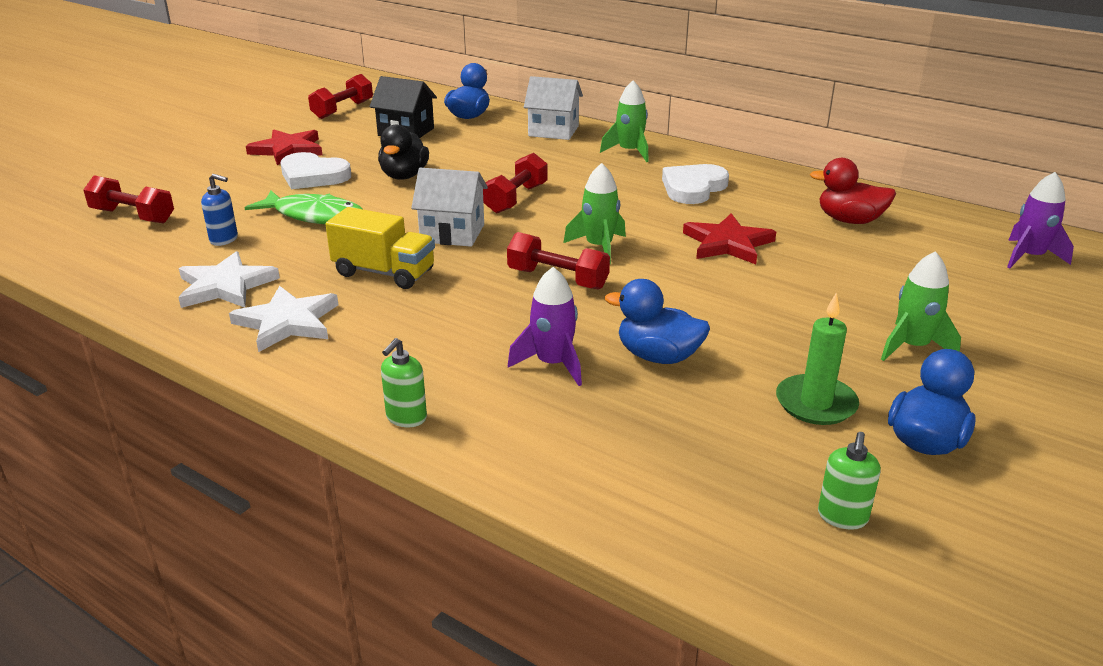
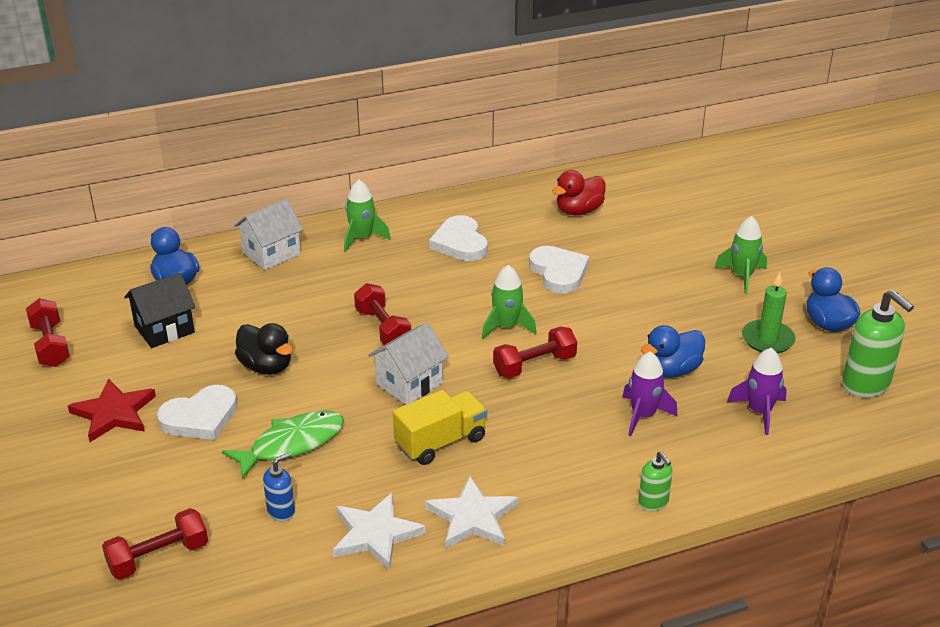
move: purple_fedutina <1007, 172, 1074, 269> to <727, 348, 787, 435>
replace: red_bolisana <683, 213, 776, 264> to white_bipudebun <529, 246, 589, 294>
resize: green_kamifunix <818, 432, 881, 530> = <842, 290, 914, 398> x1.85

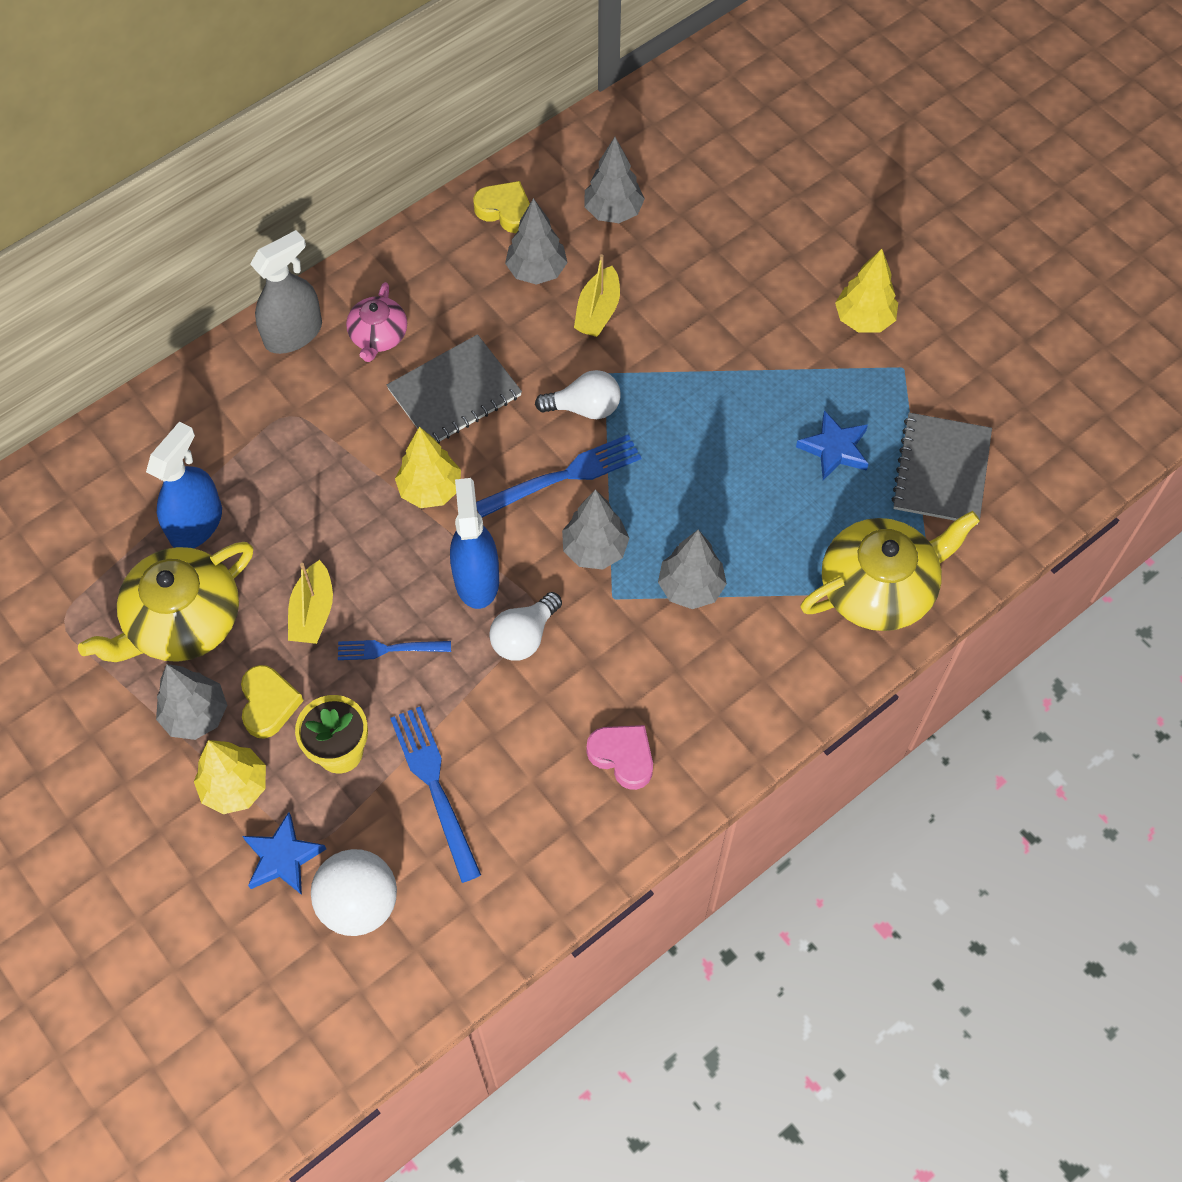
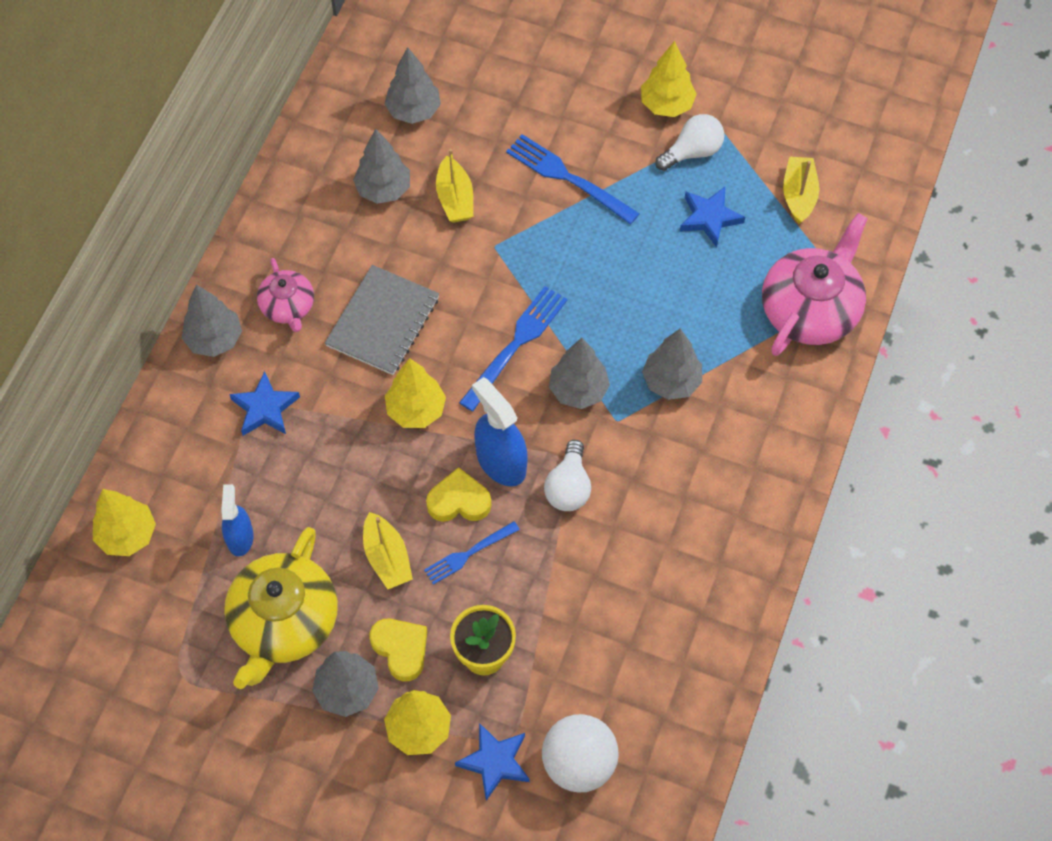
delete: pink_bipudebun <587, 725, 653, 790>
insert: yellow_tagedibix <93, 489, 156, 556>; blue_bolisana <229, 371, 300, 436>
move: yellow_bipudebun <473, 181, 530, 233> to <426, 467, 491, 522>; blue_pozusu <390, 706, 481, 883> to <506, 134, 640, 224>; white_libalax <535, 370, 621, 419> to <655, 114, 724, 171>
replace: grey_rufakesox <250, 230, 322, 354> to grey_tagedibix <182, 284, 242, 357>; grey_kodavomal <892, 412, 992, 525> to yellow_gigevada <783, 157, 819, 224>
recolor: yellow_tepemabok <800, 511, 980, 631> to pink_tepemabok <762, 213, 868, 356>
resize: blue_rufakesox <146, 422, 222, 548> = <221, 484, 254, 556> x0.64

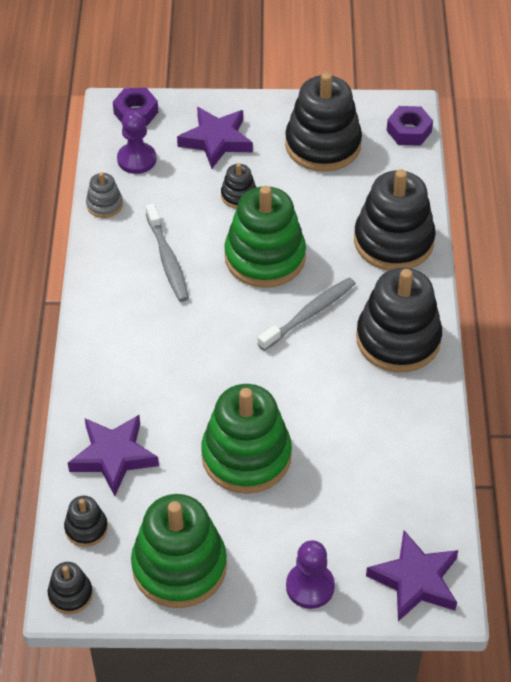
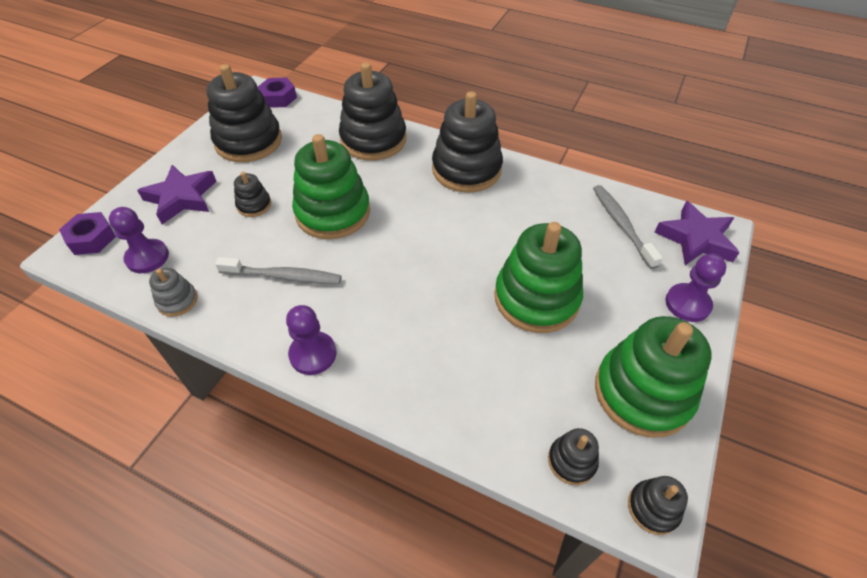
delete: purple_bolisana <68, 415, 159, 496>
insert: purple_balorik <286, 305, 336, 375>
move: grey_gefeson <258, 277, 356, 351> to <593, 185, 663, 269>

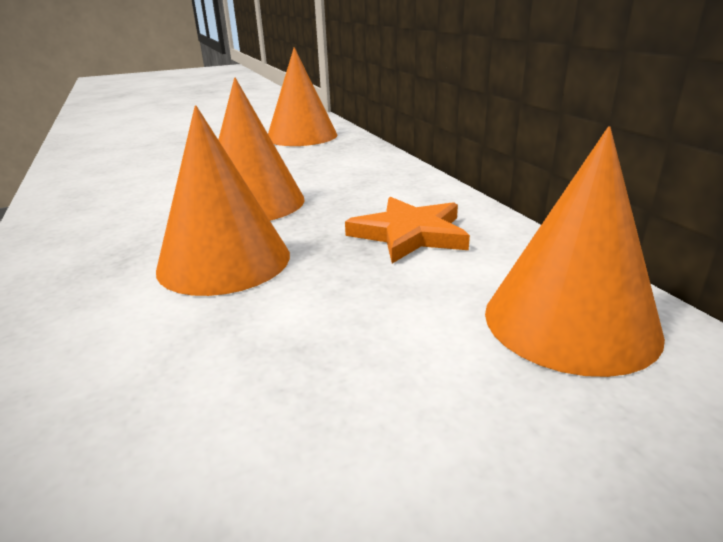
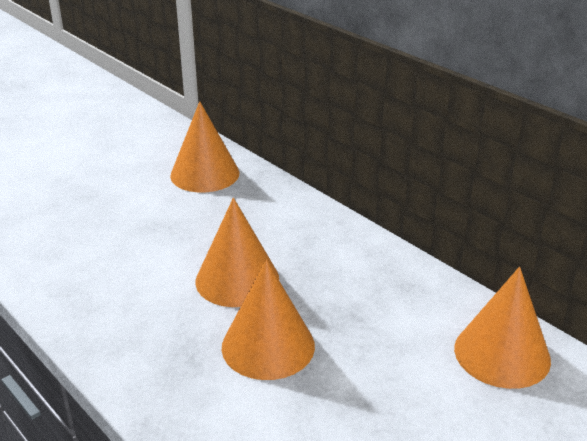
delete: orange_bolisana <345, 197, 470, 263>

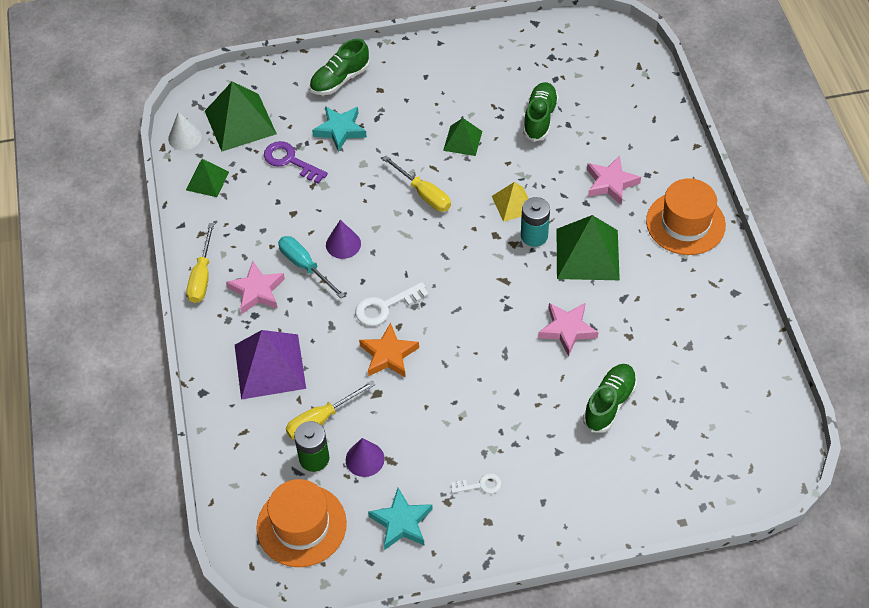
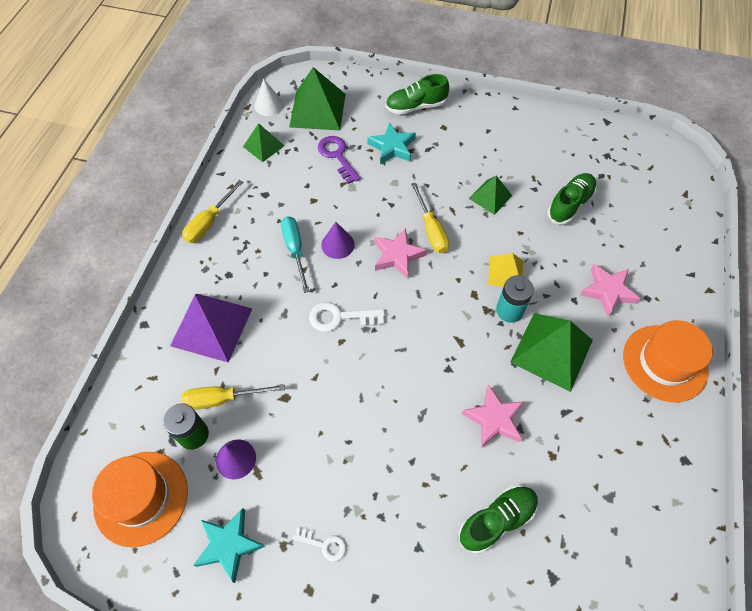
delete: orange_bolisana <359, 323, 419, 378>
move: pink_bolisana <226, 261, 285, 314> to <374, 228, 427, 279>

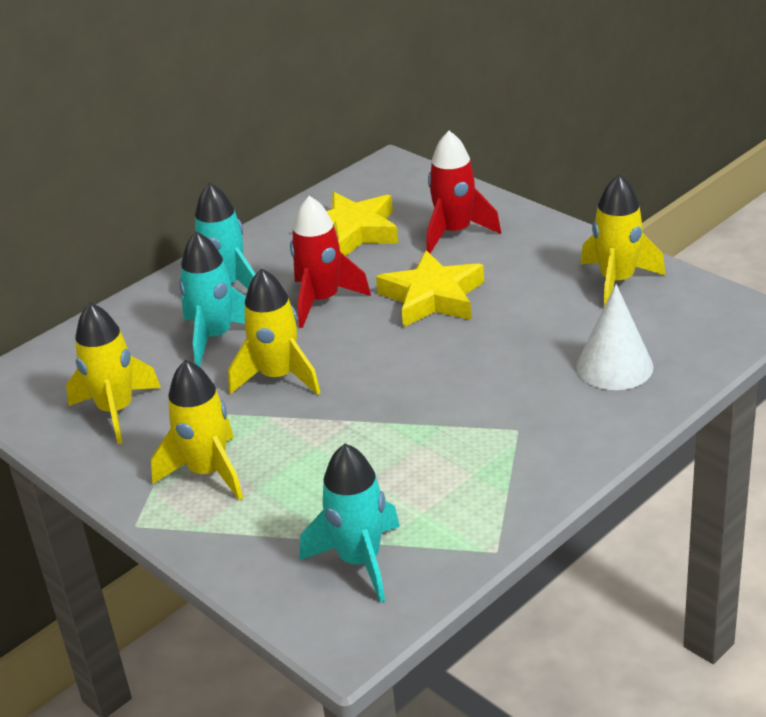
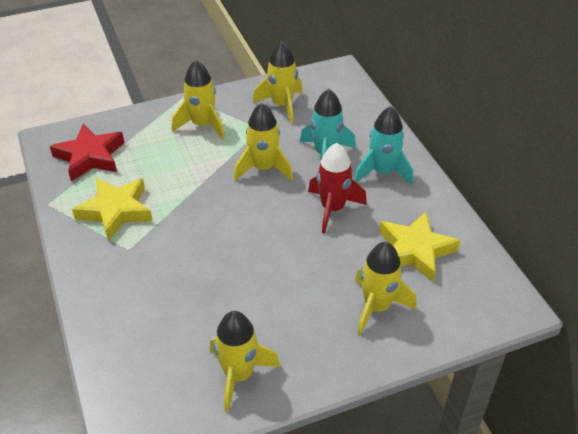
delete: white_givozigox <576, 284, 653, 390>
move: yellow_bolisana <376, 250, 484, 327> to <72, 178, 153, 241>
replace: turquoise_fedutina <300, 444, 400, 603> to red_bolisana <50, 124, 124, 181>
recolor: red_fedutina <426, 131, 501, 253> to yellow_fedutina <355, 242, 417, 335>

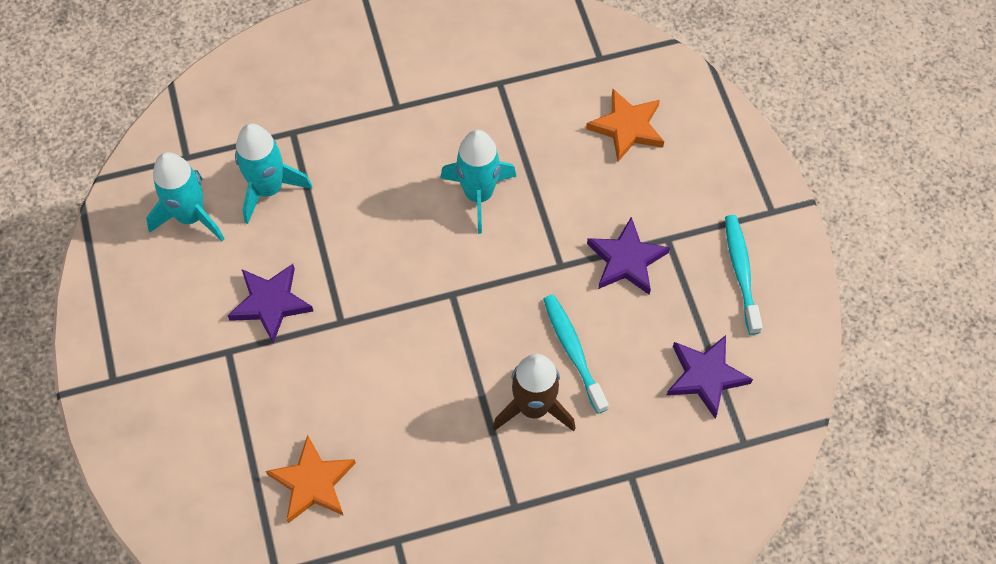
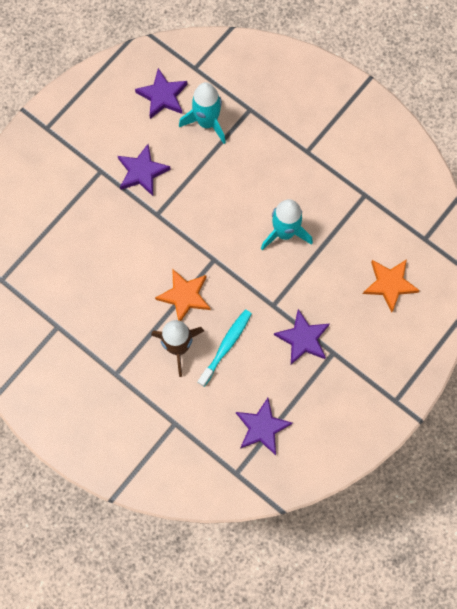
delete: turquoise_gefeson <725, 215, 763, 335>
move: orange_bolisana <266, 435, 356, 523> to <155, 268, 210, 321>
replace: turquoise_fedutina <146, 152, 225, 241> to purple_bolisana <135, 68, 188, 119>

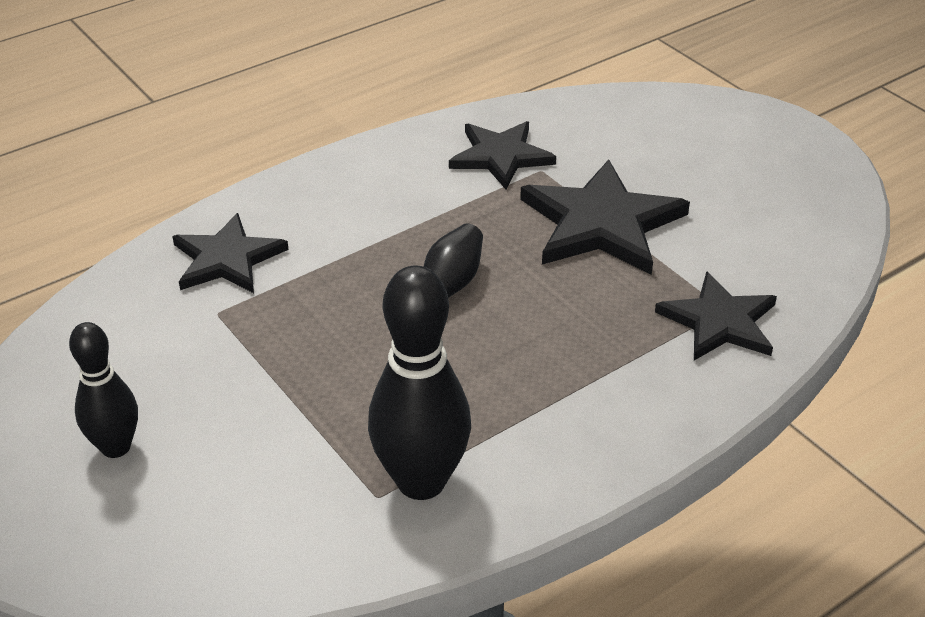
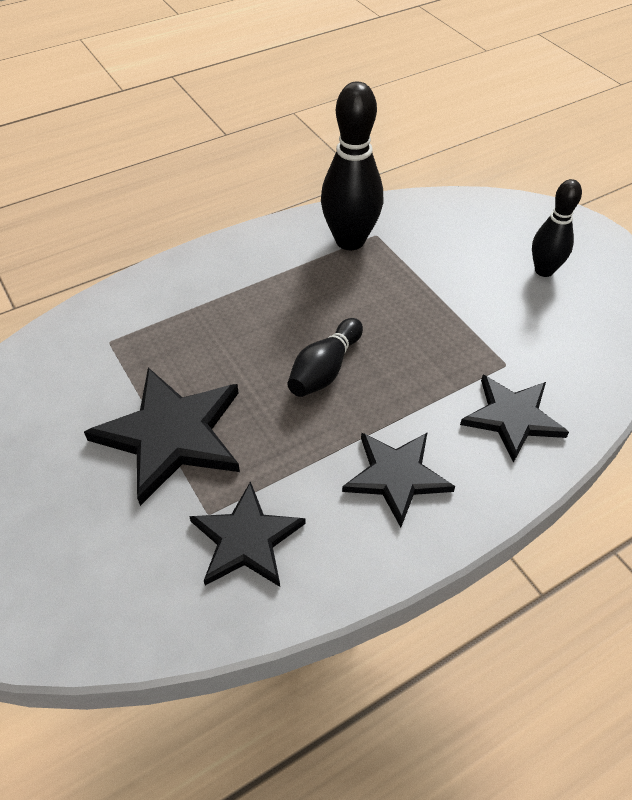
move: black_bolisana <655, 271, 777, 360> to <342, 432, 455, 527>

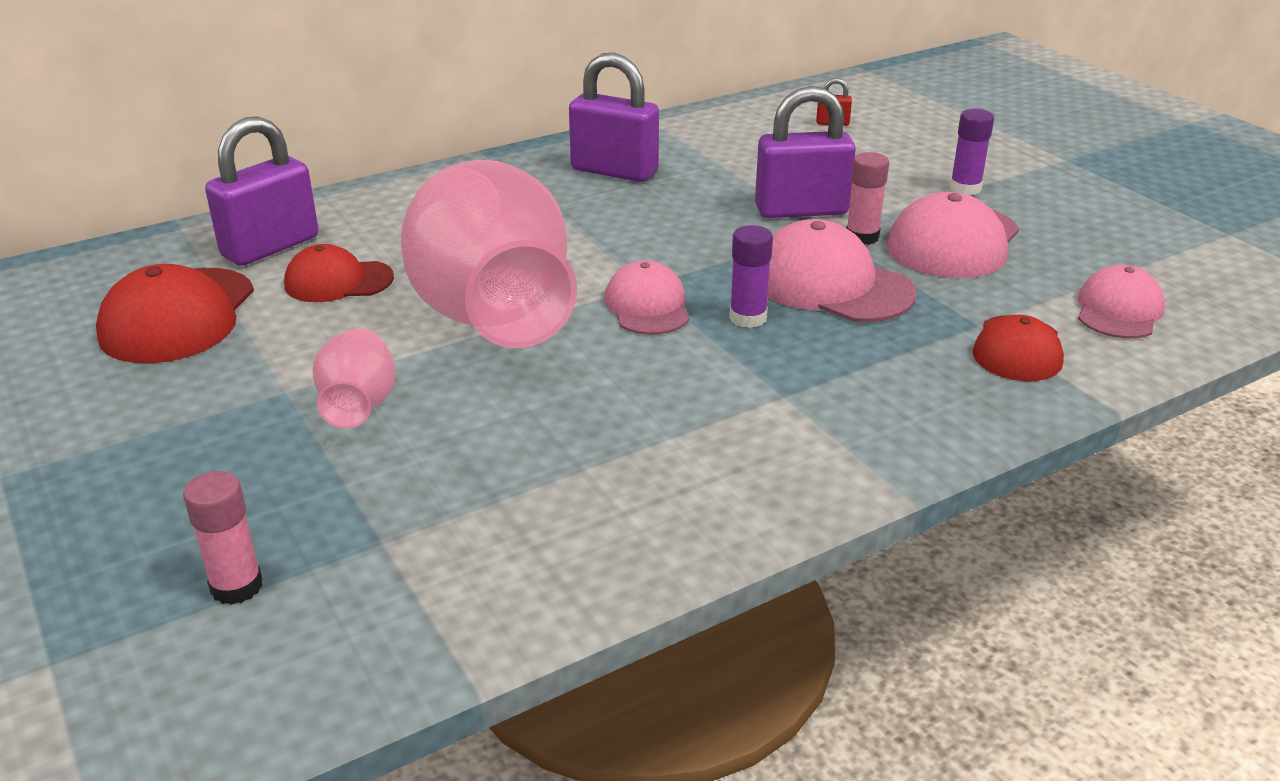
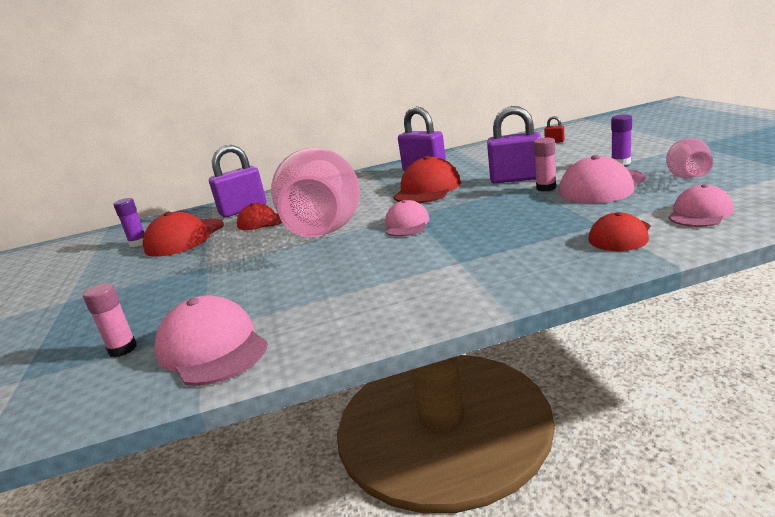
insert: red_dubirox <394, 156, 461, 203>
move: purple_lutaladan <729, 225, 773, 328> to <113, 198, 145, 247>; pink_dubirox <768, 219, 917, 322> to <154, 295, 268, 386>; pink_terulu <312, 328, 396, 429> to <666, 138, 713, 178>

